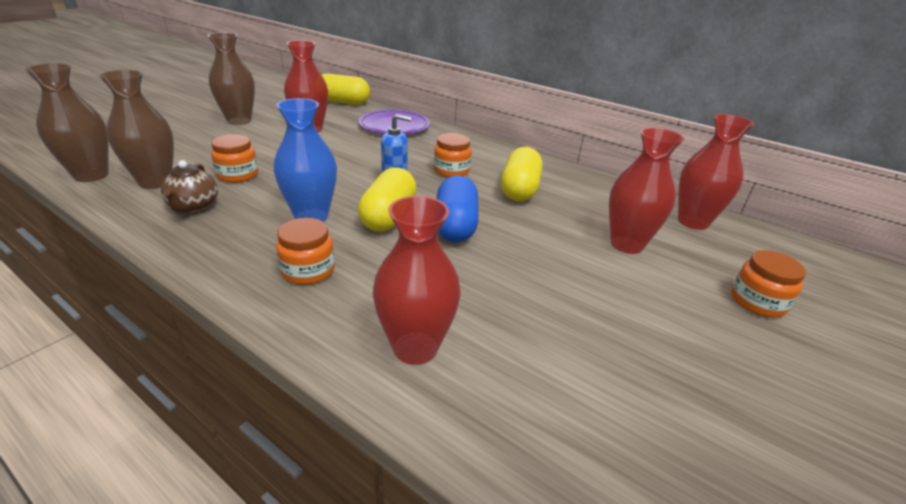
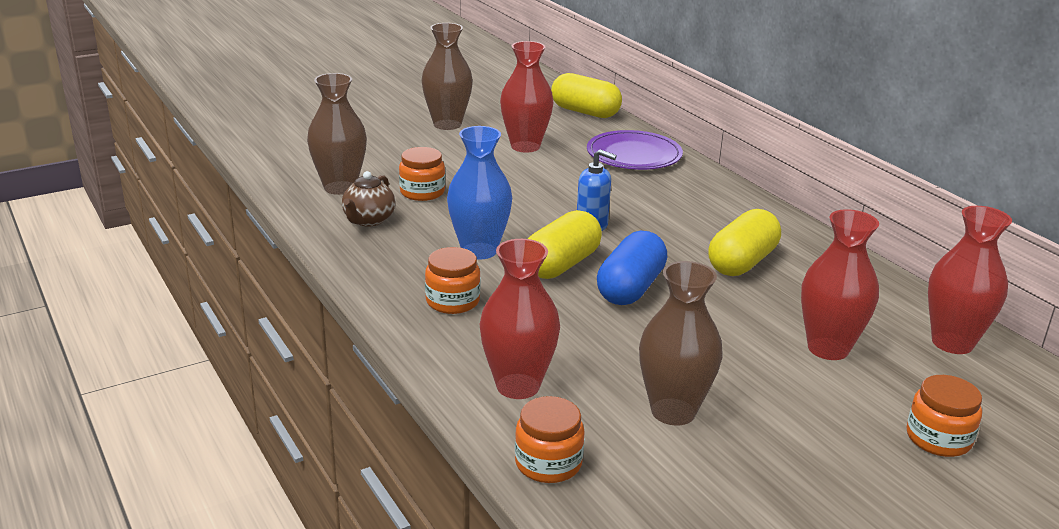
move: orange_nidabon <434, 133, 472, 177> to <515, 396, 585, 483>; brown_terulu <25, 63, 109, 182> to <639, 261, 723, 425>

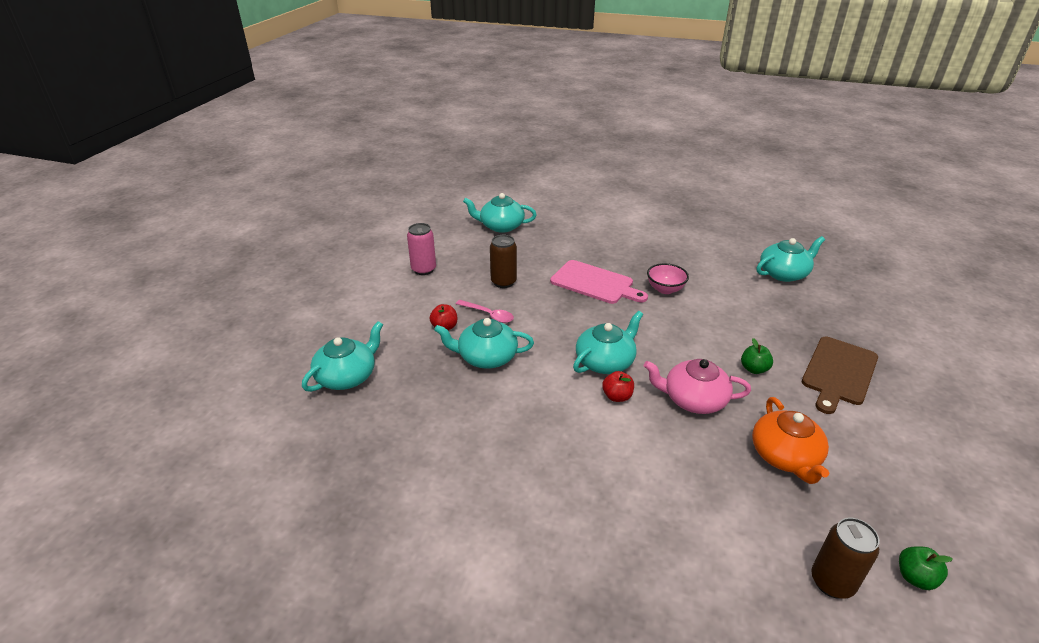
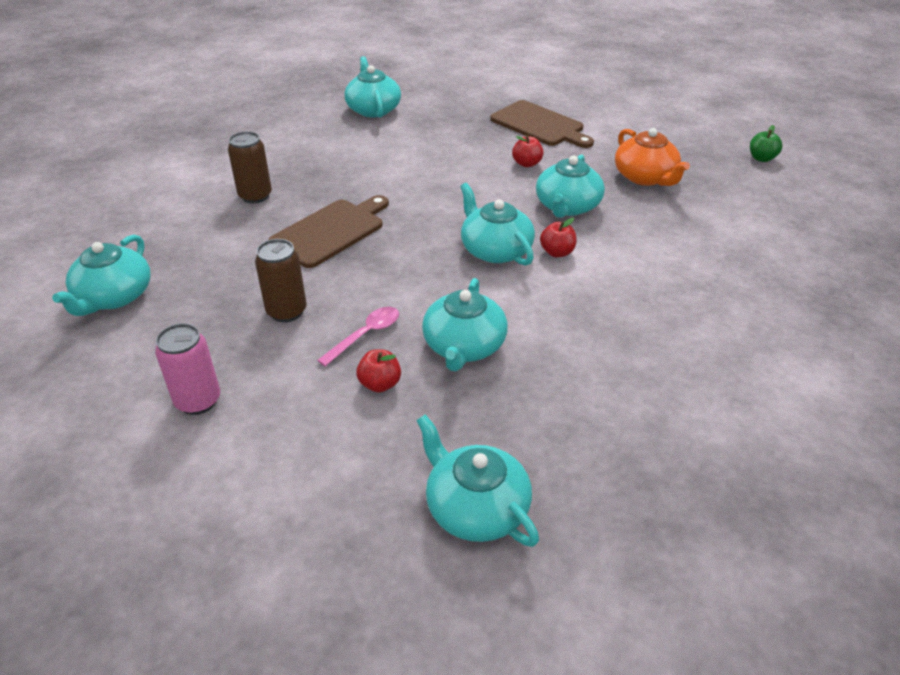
delete: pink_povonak <647, 263, 689, 294>
move: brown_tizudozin <811, 518, 880, 599> to <228, 131, 272, 203>
recolor: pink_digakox <550, 260, 648, 304> to brown_digakox <268, 195, 389, 268>; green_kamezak <741, 338, 773, 374> to red_kamezak <512, 136, 544, 167>; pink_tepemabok <644, 359, 751, 414> to turquoise_tepemabok <536, 154, 605, 218>
rotate: orange_tepemabok <752, 397, 829, 484> = <615, 128, 690, 186> 60 degrees clockwise

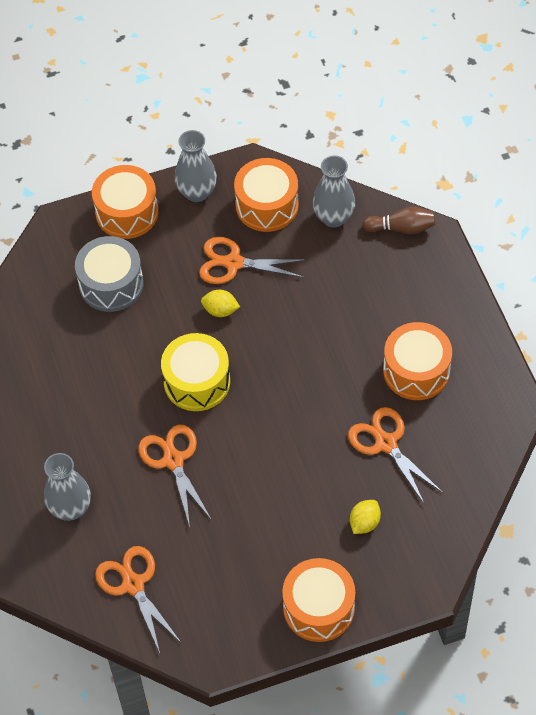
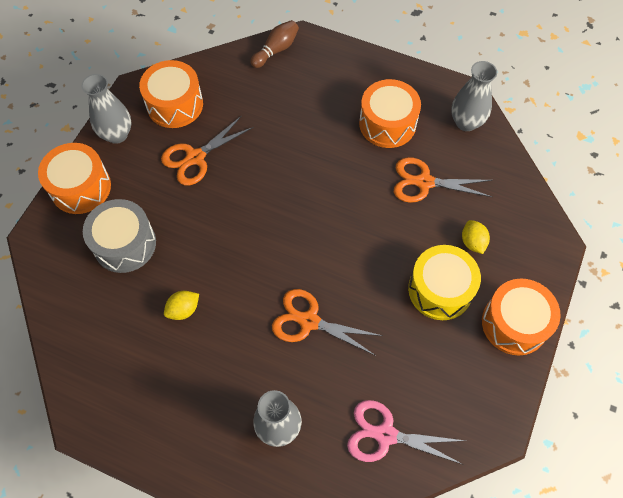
move: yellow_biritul <201, 290, 240, 317> to <164, 291, 199, 320>; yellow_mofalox <161, 333, 230, 411> to <408, 245, 481, 320>; grey_terulu <313, 155, 355, 227> to <451, 61, 497, 131>
recolor: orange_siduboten <95, 546, 181, 653> to pink_siduboten <347, 400, 466, 465>

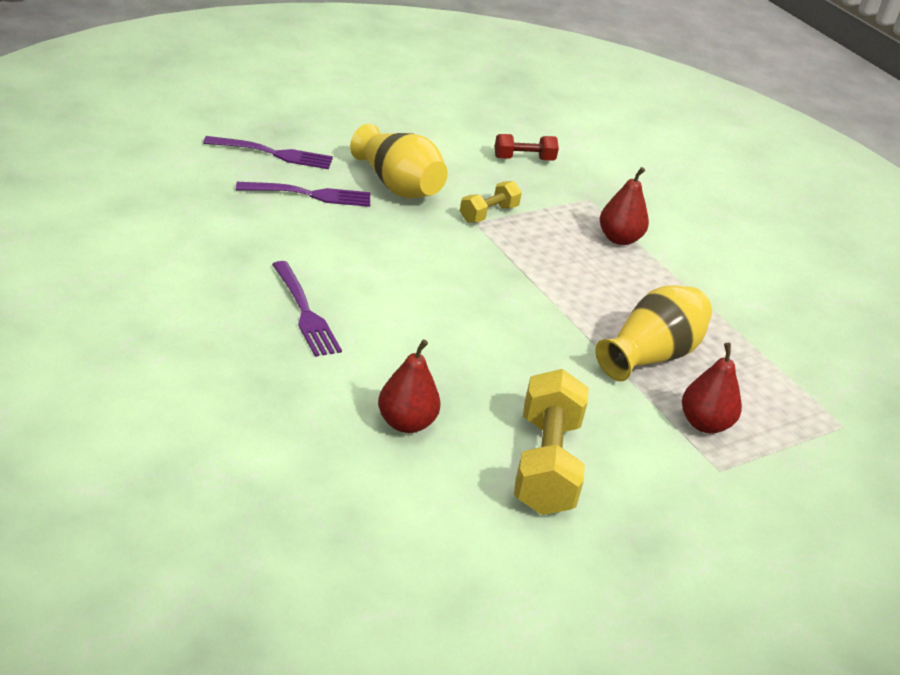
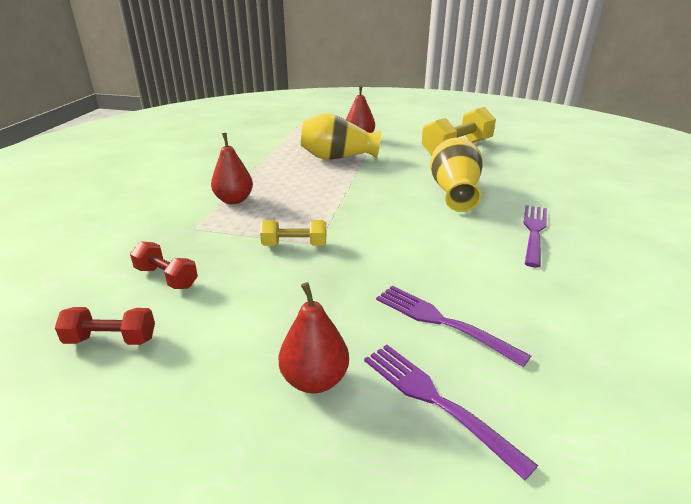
insert: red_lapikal <55, 307, 155, 345>
move: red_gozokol <378, 339, 441, 433> to <279, 282, 349, 393>; yellow_terulu <350, 124, 448, 199> to <430, 138, 483, 212>

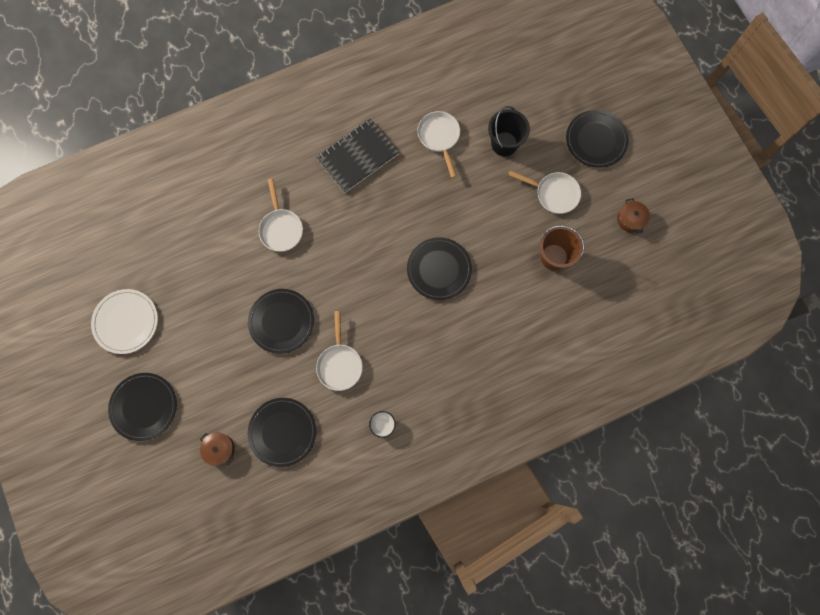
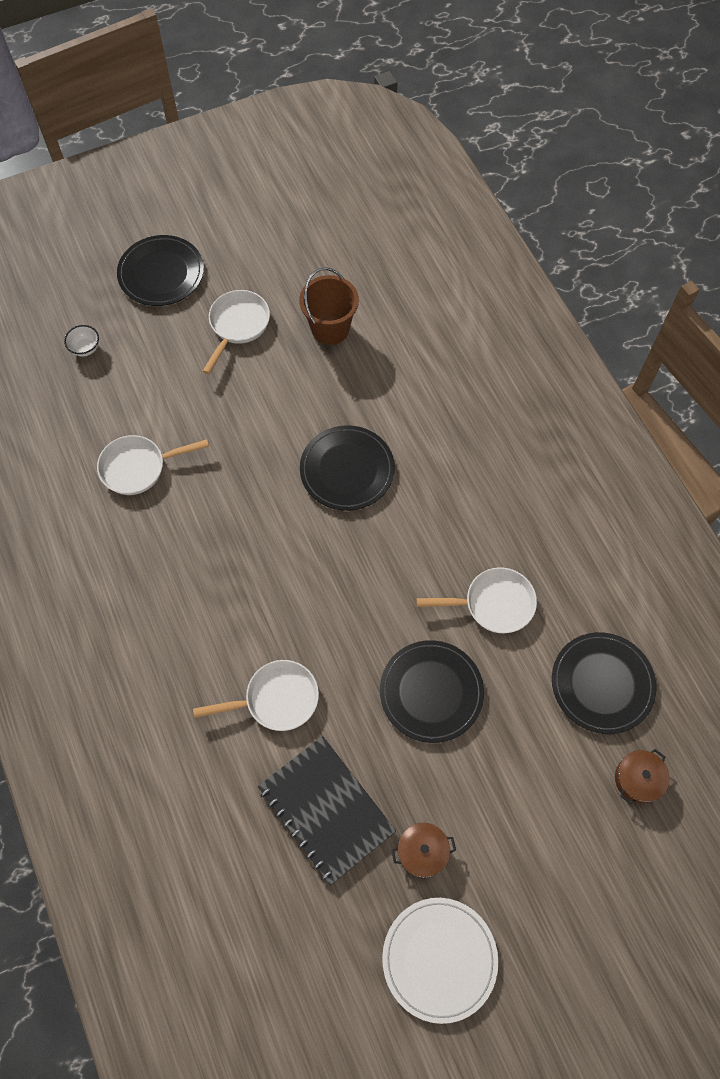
delete: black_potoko <108, 373, 177, 441>; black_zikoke <488, 106, 530, 156>
move: white_povonak <369, 411, 396, 438> to <64, 325, 99, 357>; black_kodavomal <316, 119, 399, 193> to <258, 736, 396, 886>; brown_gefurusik <617, 198, 650, 234> to <391, 823, 456, 878>

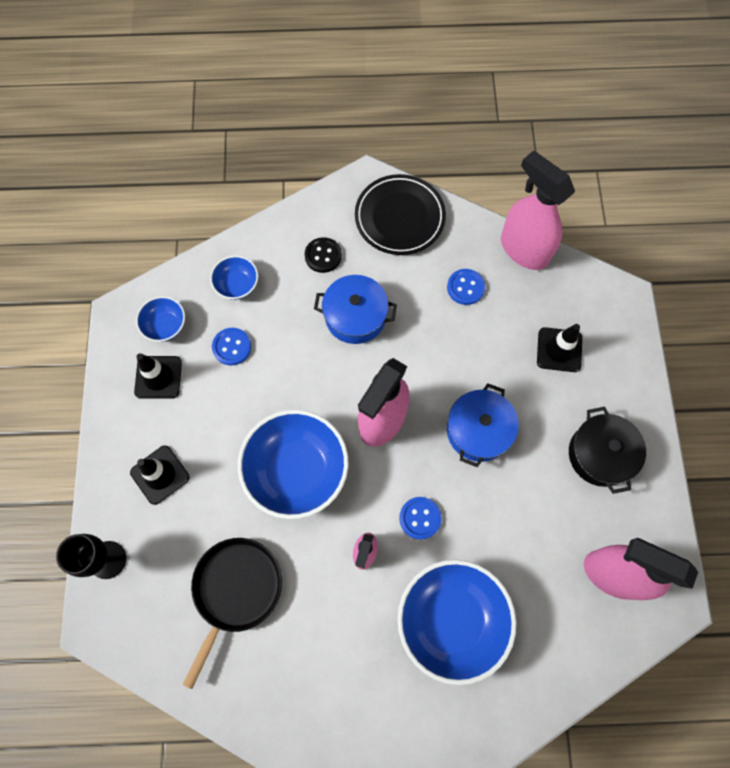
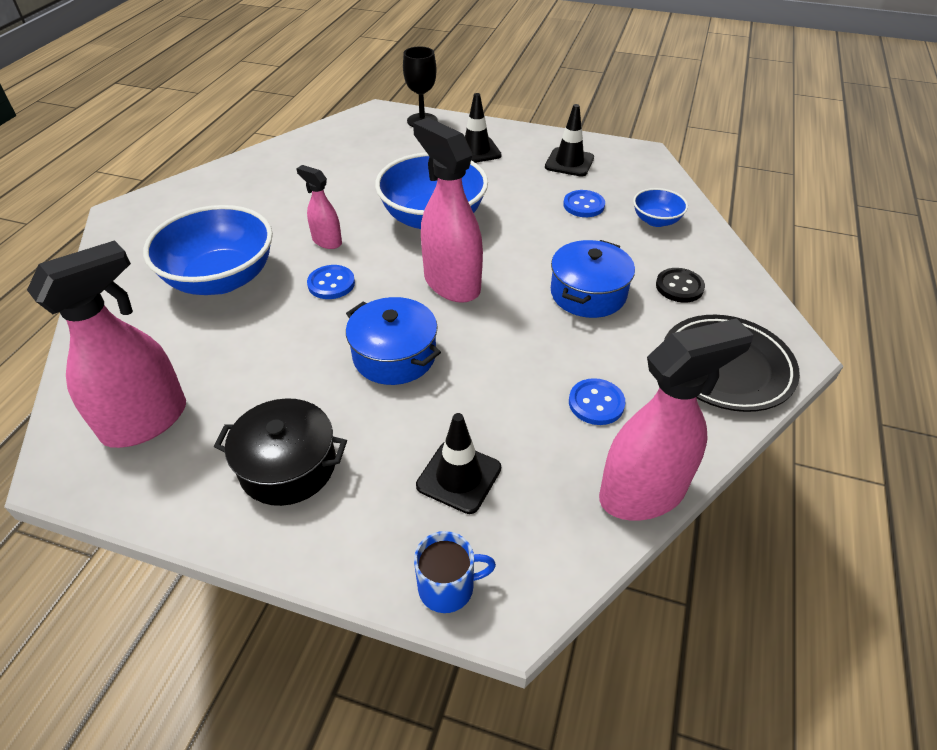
delete: blue_povonak <136, 296, 185, 342>; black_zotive <182, 538, 282, 689>
insert: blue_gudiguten <414, 531, 496, 613>

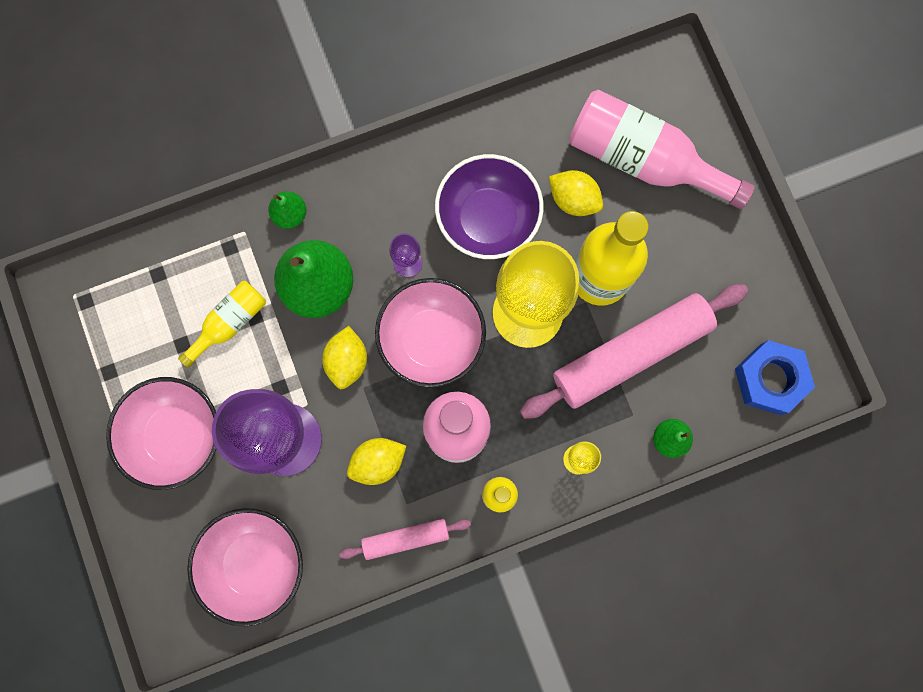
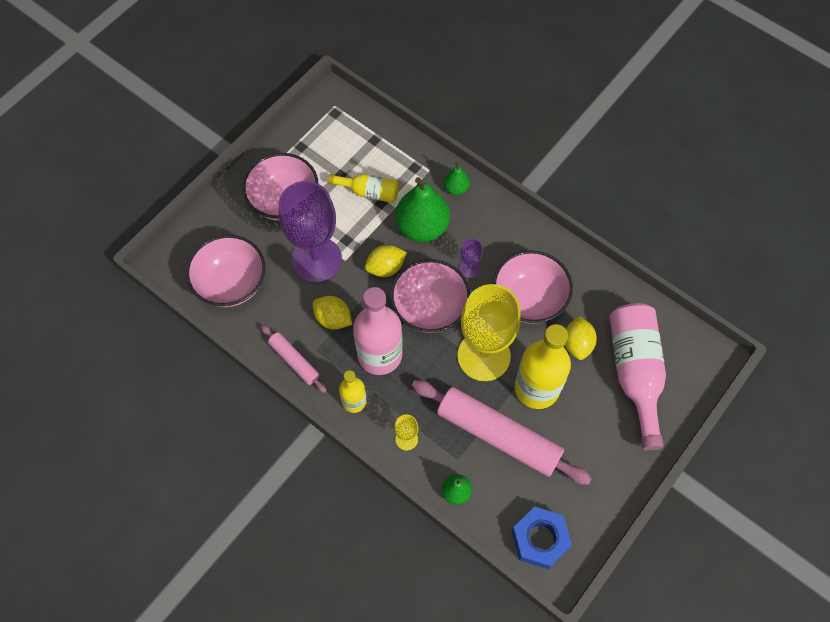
recolor: purple_povonak <435, 154, 543, 259> to pink_povonak <493, 250, 573, 324>

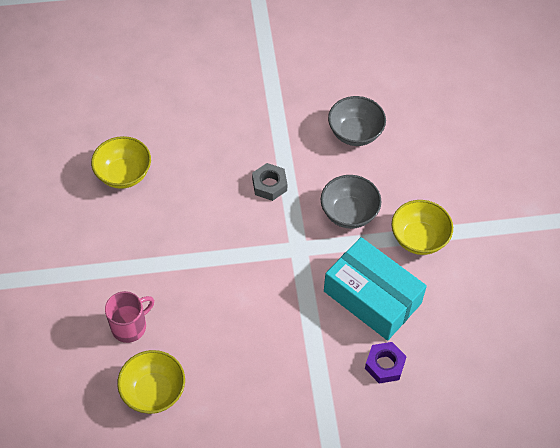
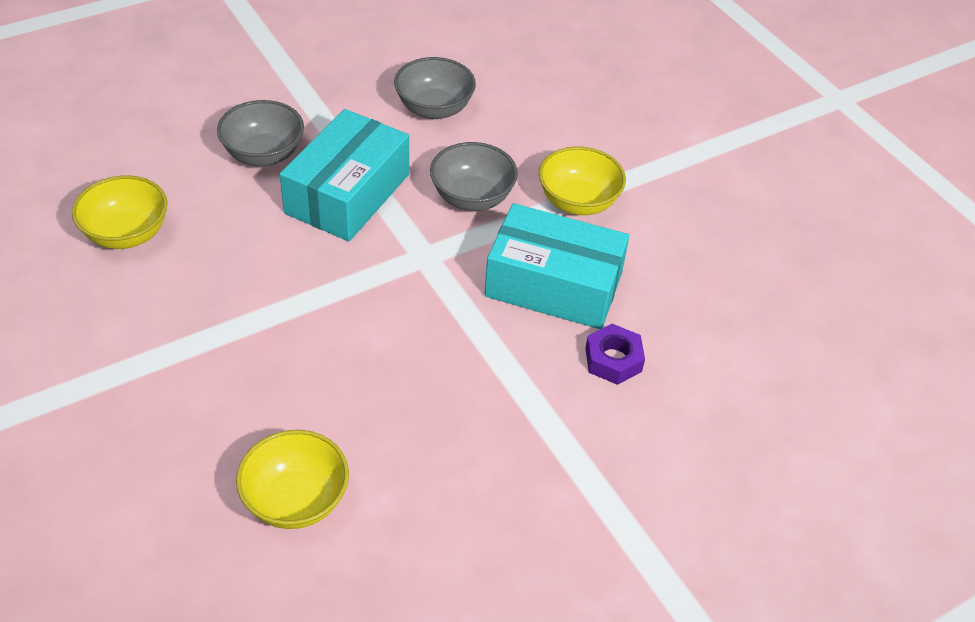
delete: pink_gudiguten <105, 291, 154, 343>
insert: grey_povonak <217, 100, 304, 166>
replace: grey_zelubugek <252, 163, 287, 201> to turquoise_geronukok <280, 109, 409, 242>

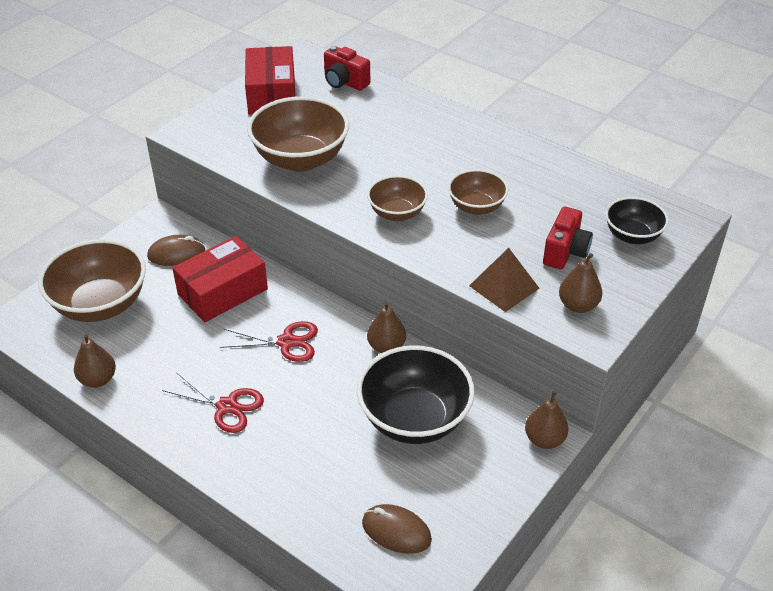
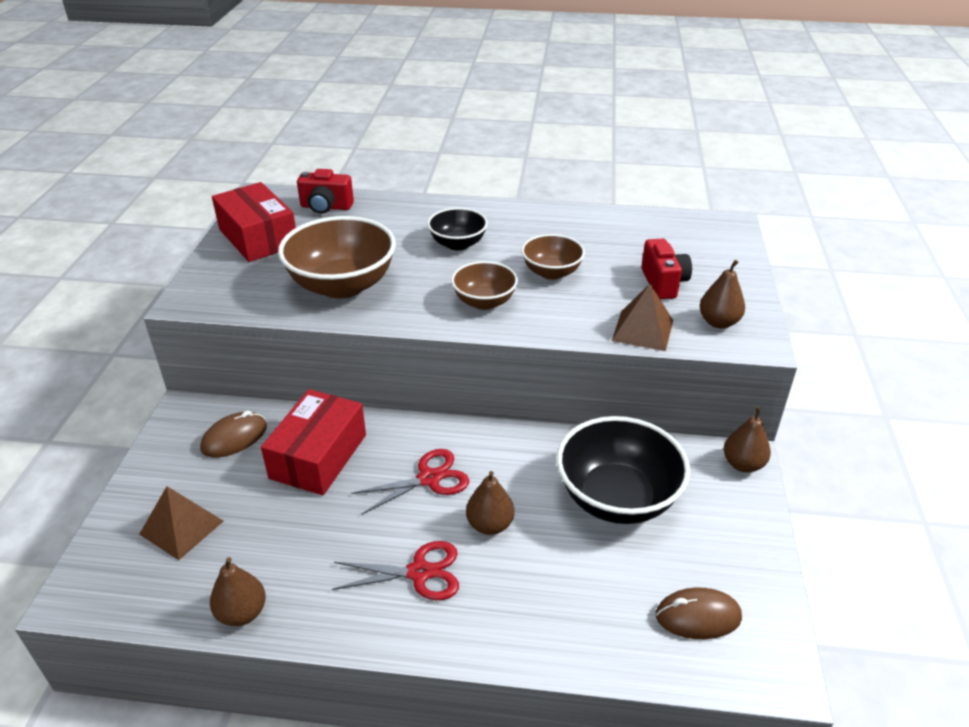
move: black_povonak <605, 197, 669, 244> to <427, 207, 488, 251>; brown_gozokol <367, 302, 406, 353> to <466, 471, 514, 535>
replace: brown_povonak <38, 239, 146, 322> to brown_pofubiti <139, 486, 223, 560>

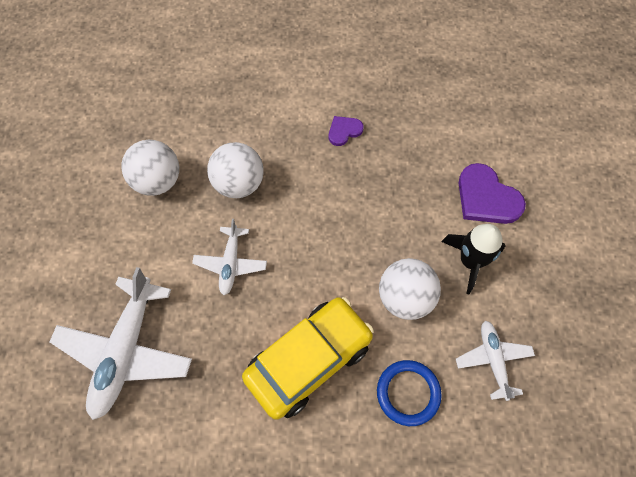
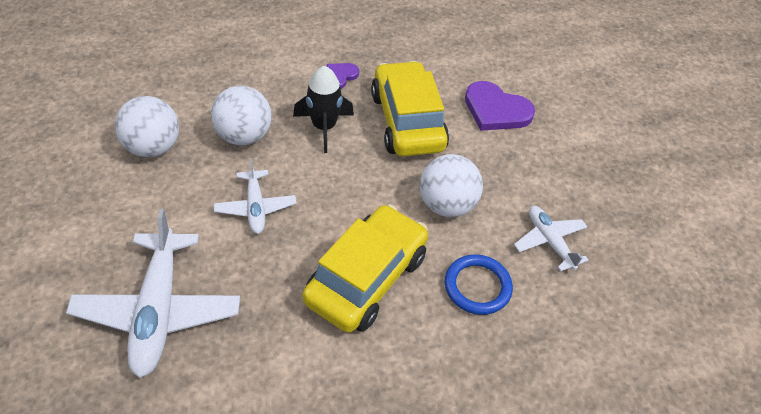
insert: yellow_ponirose <371, 61, 449, 156>
move: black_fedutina <441, 224, 506, 294> to <293, 66, 354, 153>

